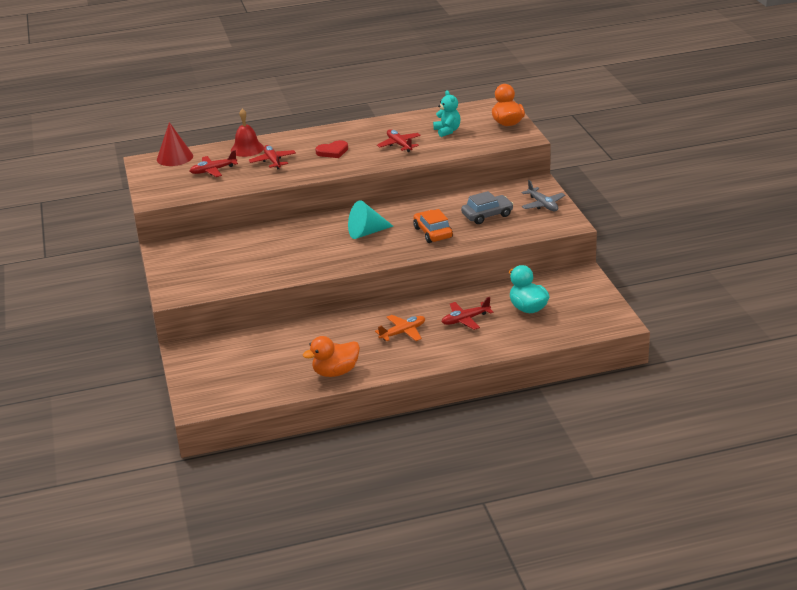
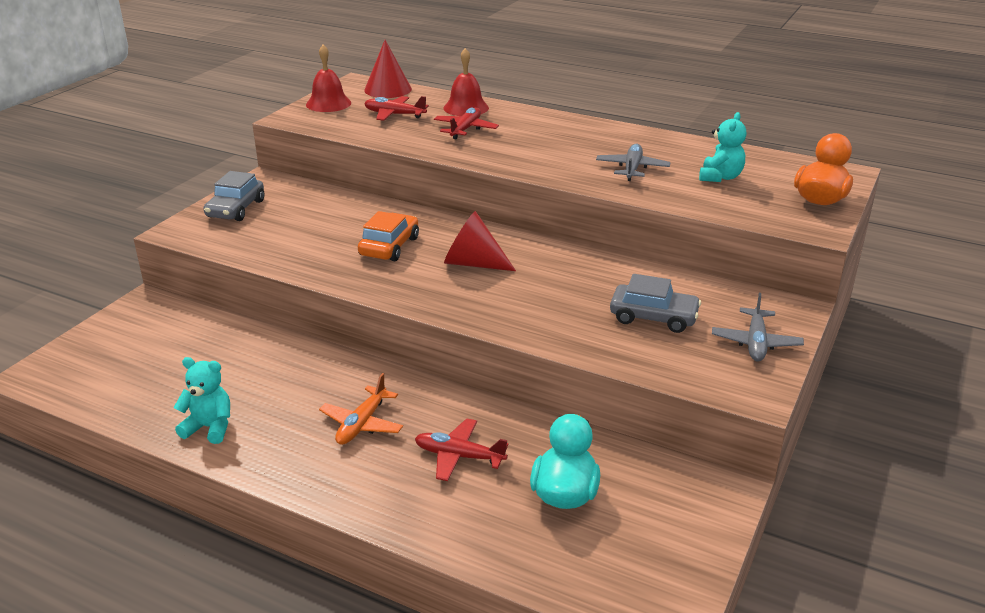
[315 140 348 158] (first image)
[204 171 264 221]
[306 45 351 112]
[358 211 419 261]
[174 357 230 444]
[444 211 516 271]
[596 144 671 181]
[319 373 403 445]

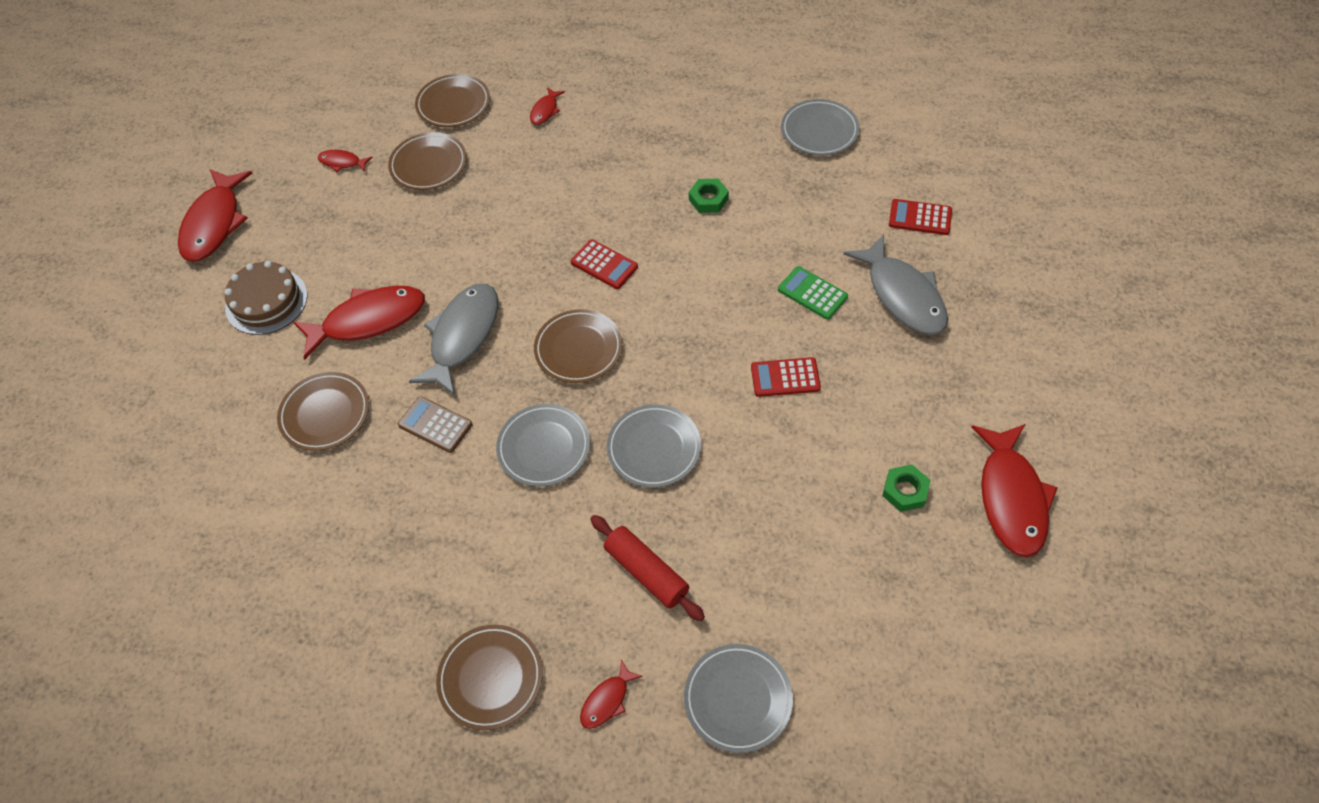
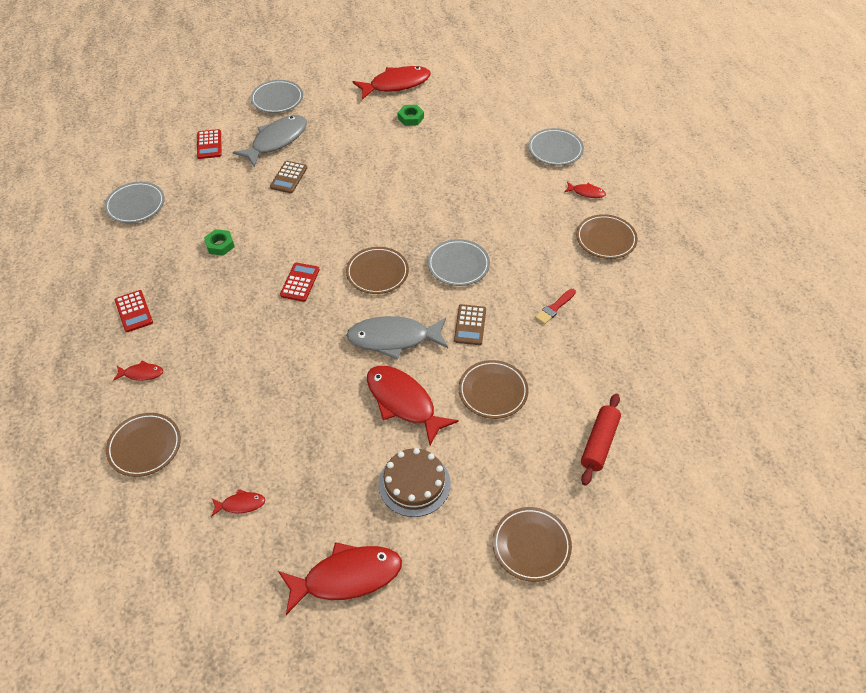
[535 289 576 324]
[493 507 572 582]
[581 393 621 486]
[250 80 303 113]
[114 290 153 332]
[270 161 307 193]
[211 489 265 517]

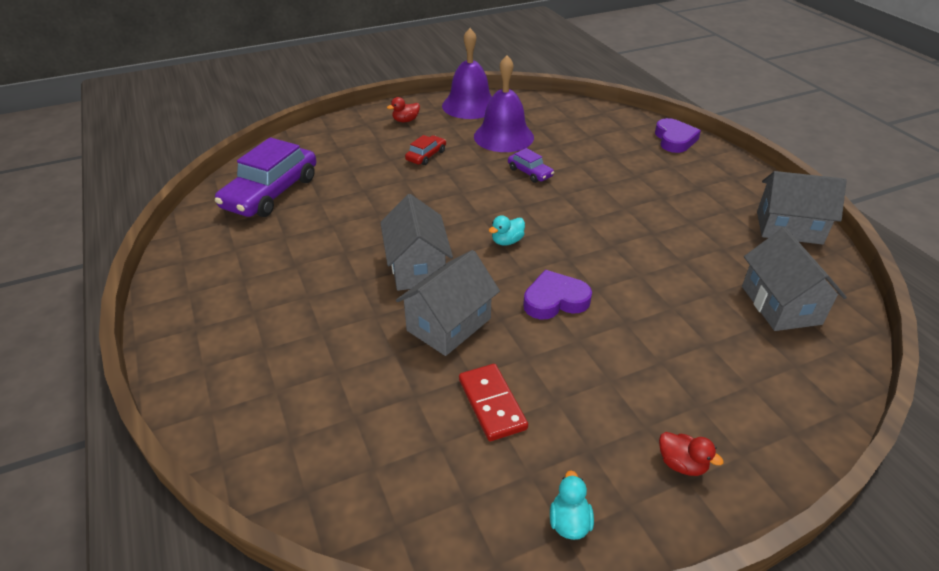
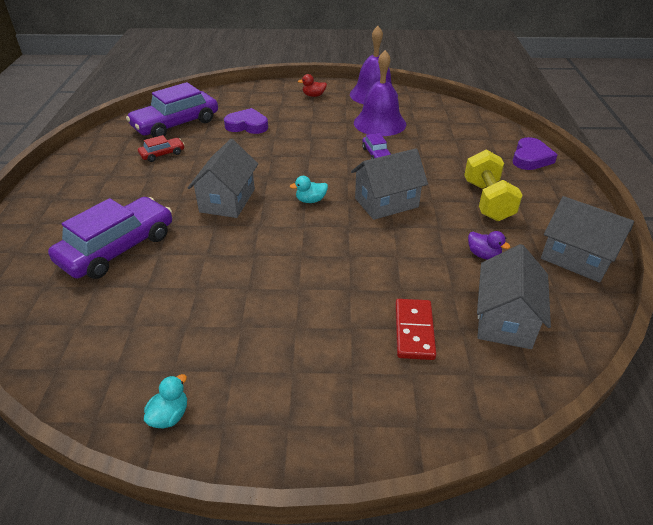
[659 432 724 476] (first image)
[48 197 172 279]
[464 149 523 221]
[468 231 511 260]
[351 149 428 220]
[138 135 185 162]
[395 299 436 360]
[224 108 268 134]

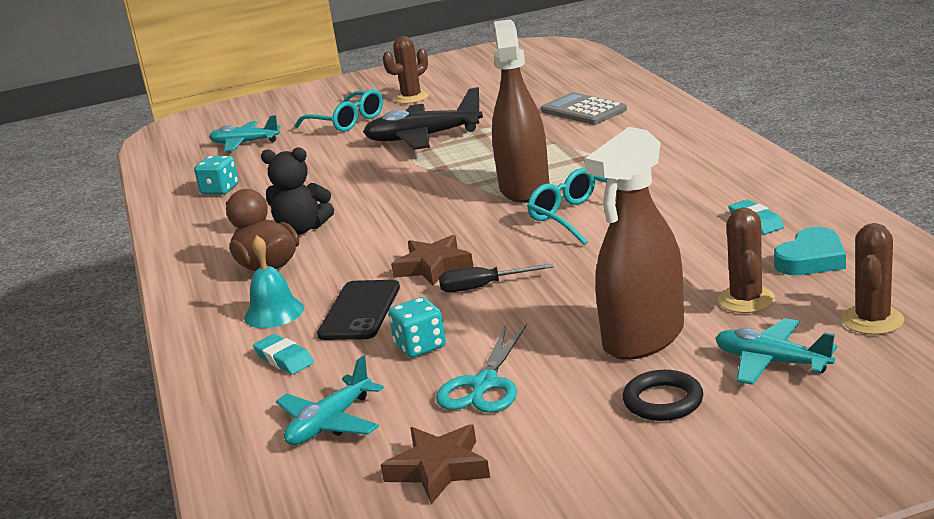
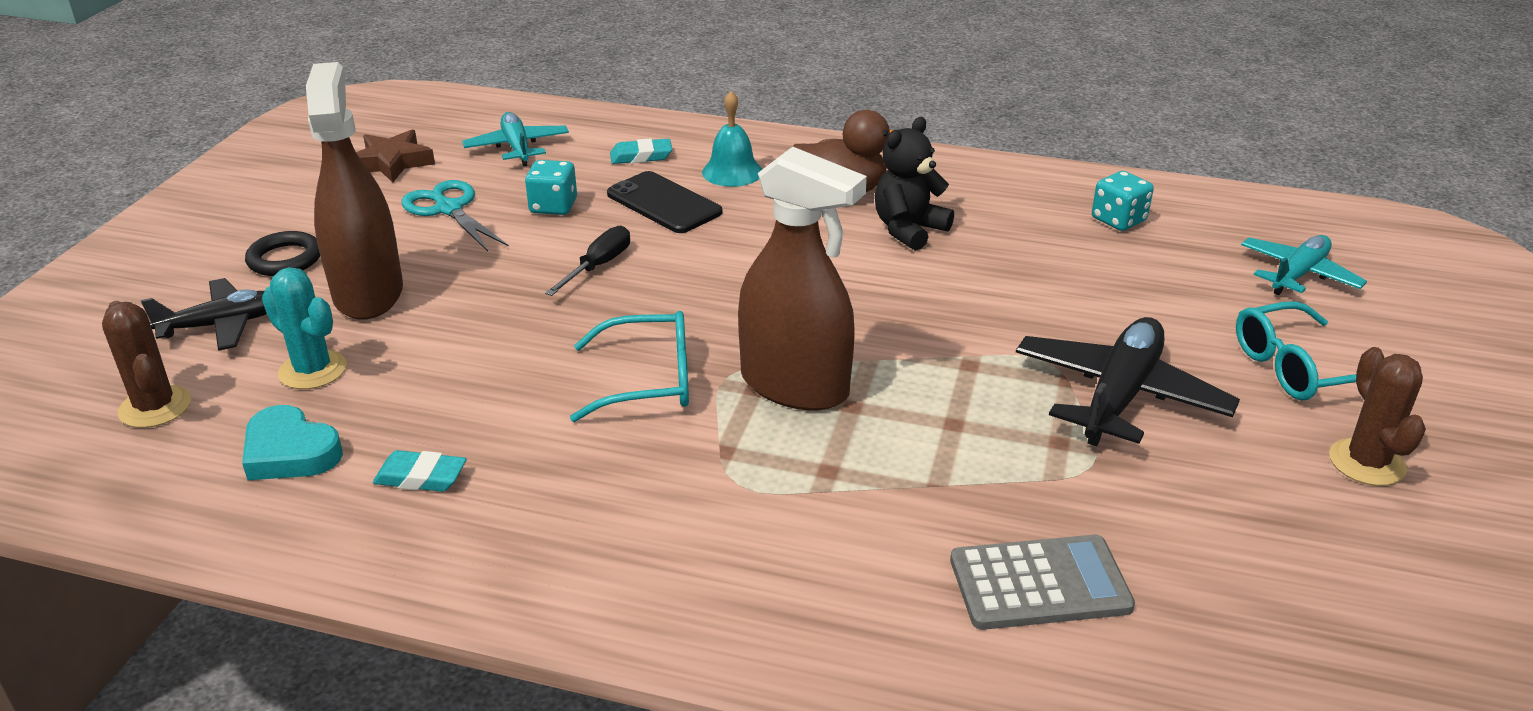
[391 235 473 286] (first image)
[141 278 267 351]
[262 267 346 389]
[242 405 343 480]

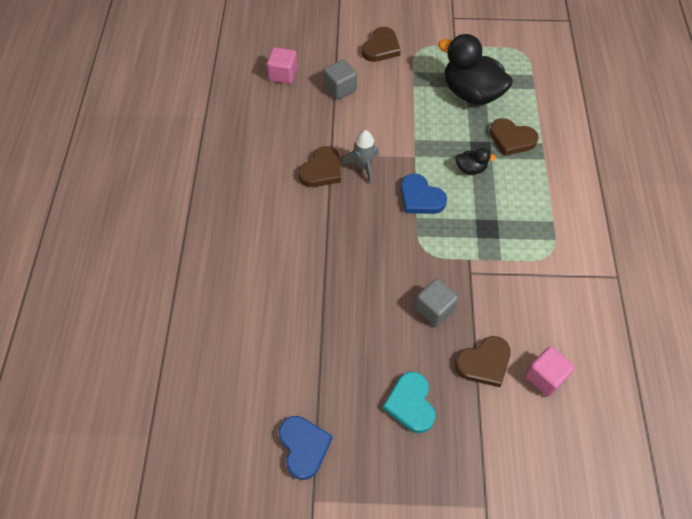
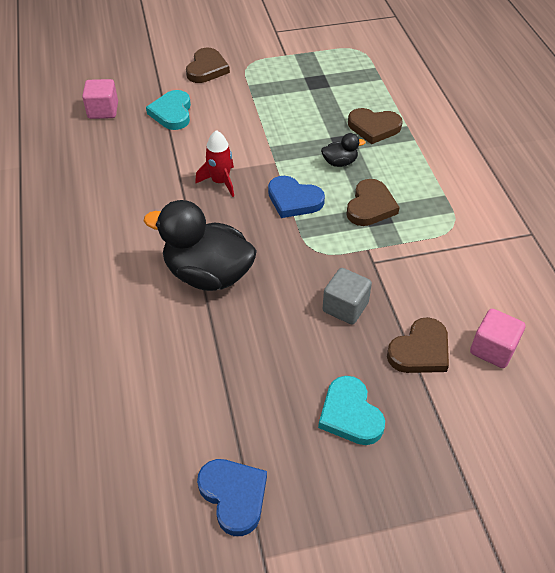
[346 179 400 226]
[144 200 257 291]
[146 90 191 130]
[195 130 234 197]

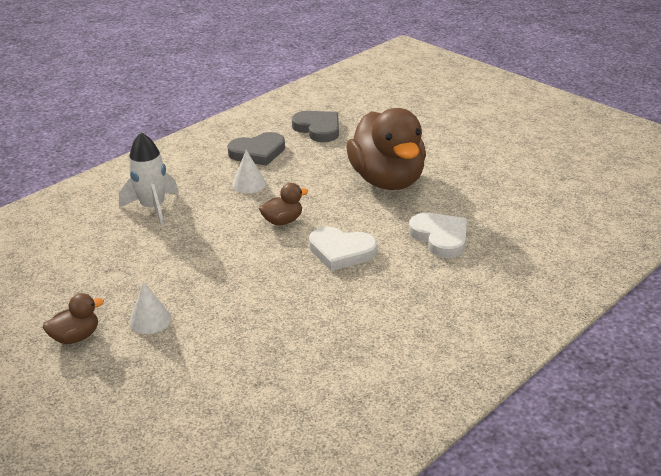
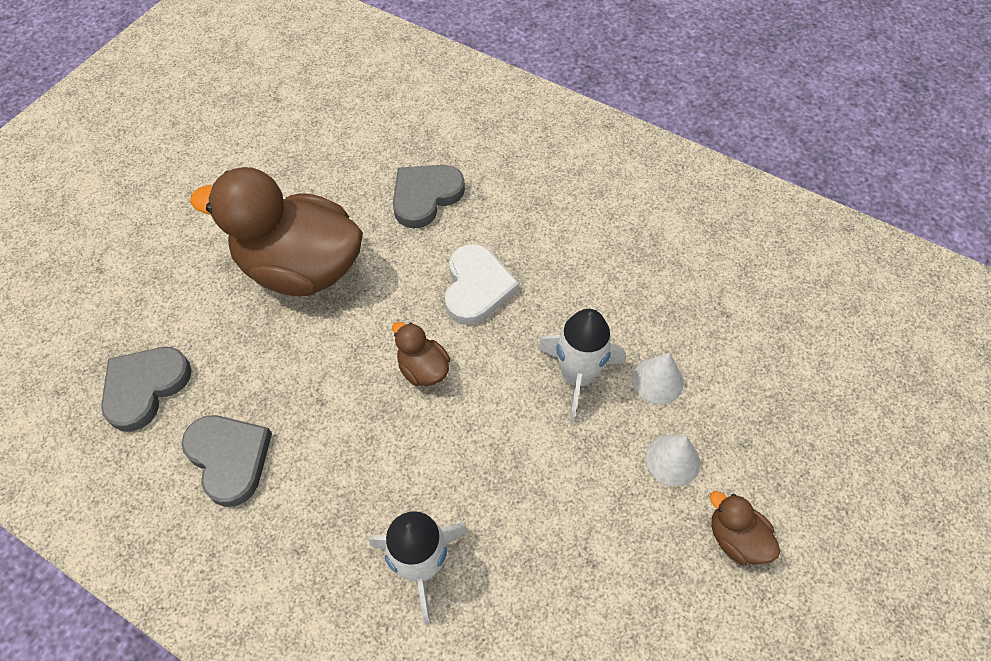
[537 309 625 423]
[632 353 684 404]
[393 165 465 229]
[190 167 363 296]

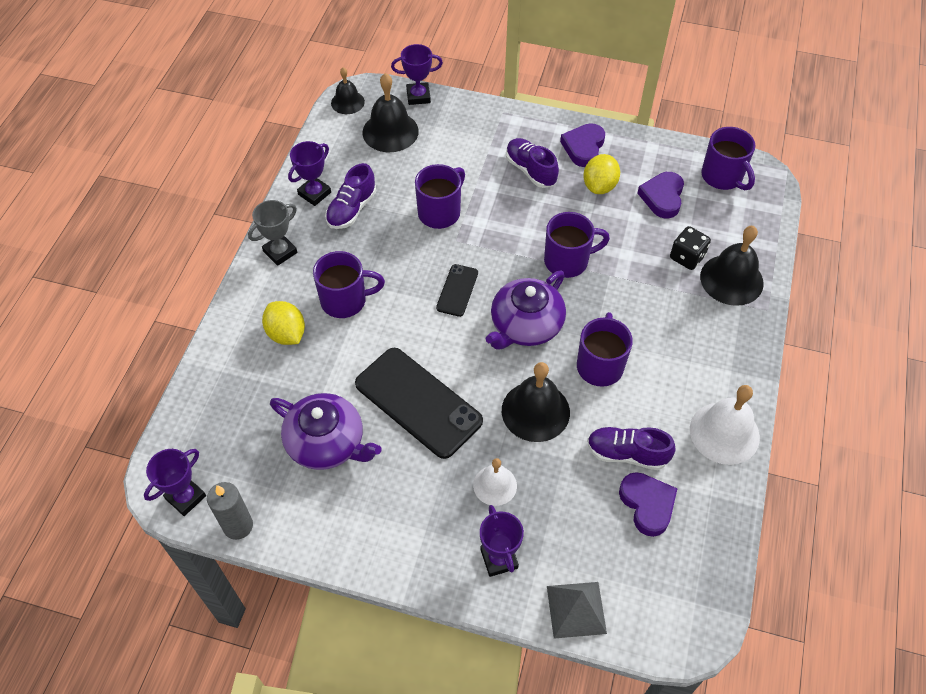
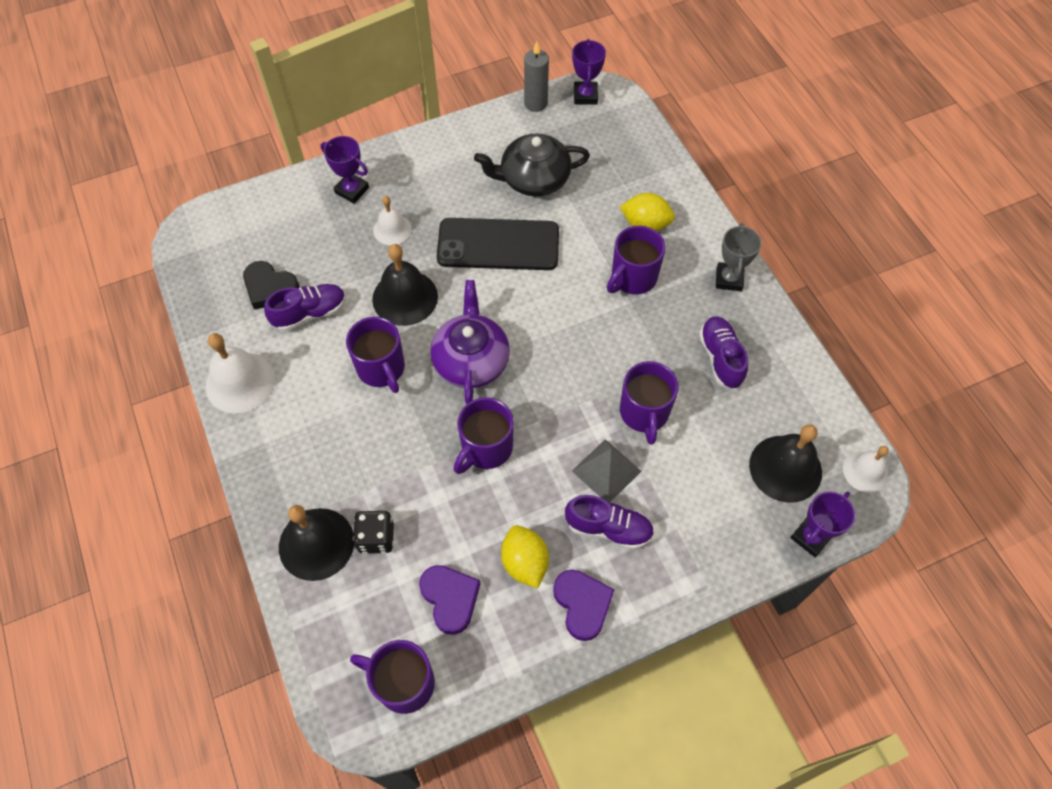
[288 141 331 206] (first image)
[436 264 478 317] (first image)
[572 439 642 503]
[474 133 590 197]
[843 446 889 493]
[243 261 300 310]

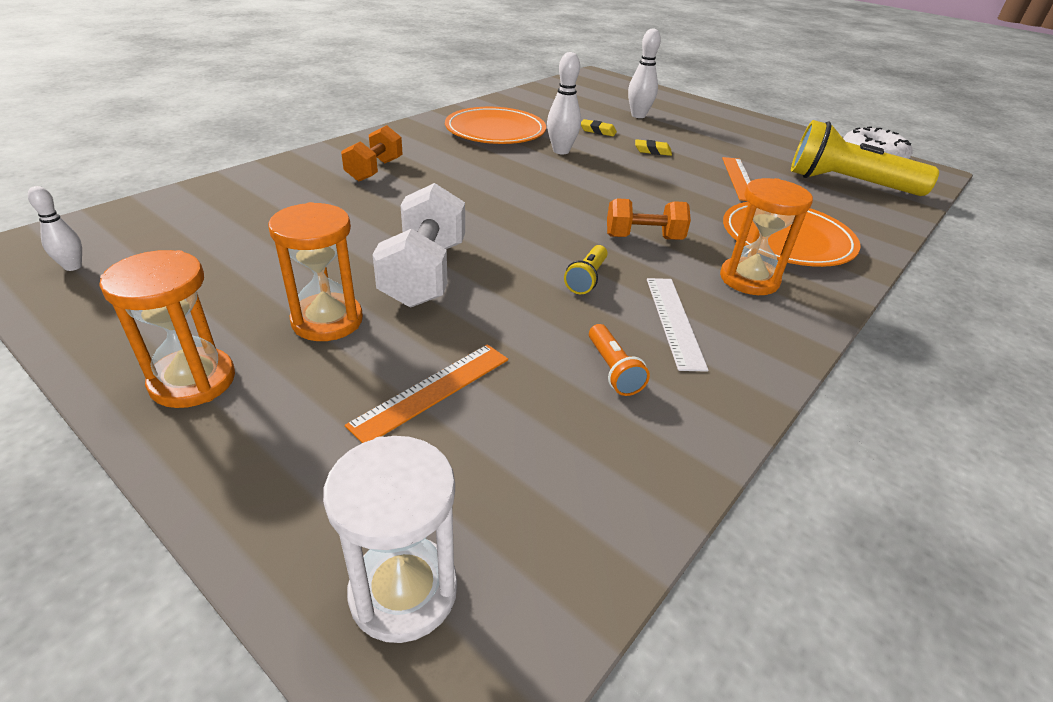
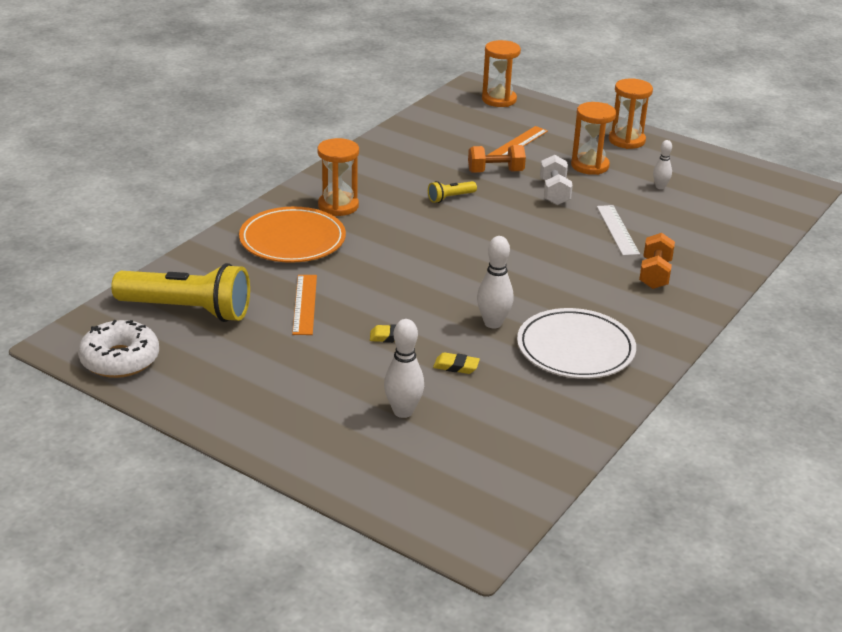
[589 324 650 396] (first image)
[653 140 672 189]
[468 145 526 173]
[597 205 640 256]
[482 40 521 107]
[517 308 636 379]
[428 181 477 203]
[540 155 573 205]

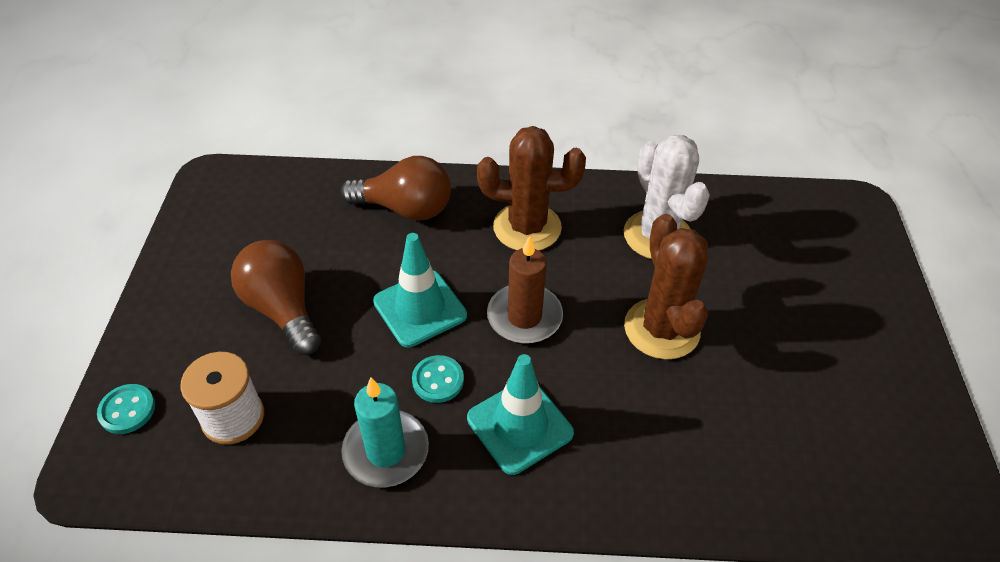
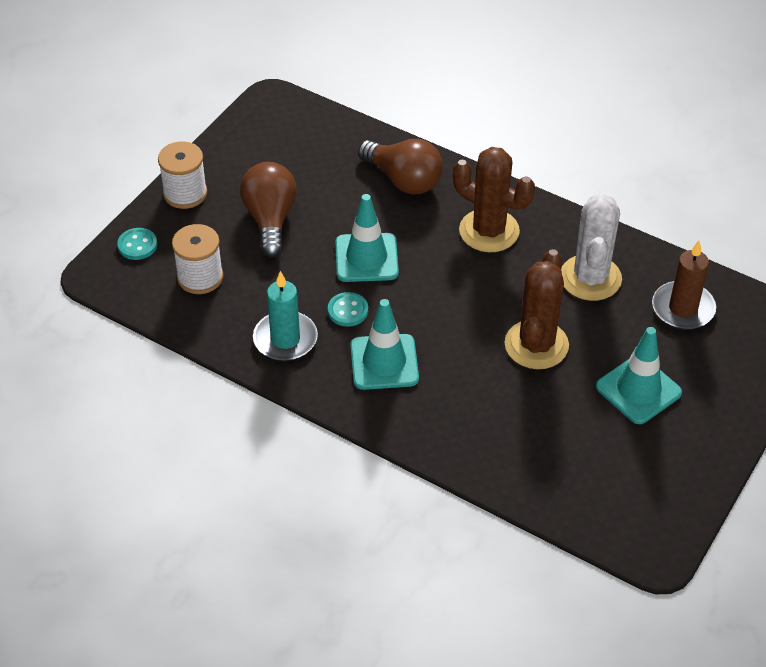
[158 141 207 209]
[596 327 682 424]
[652 241 716 330]

